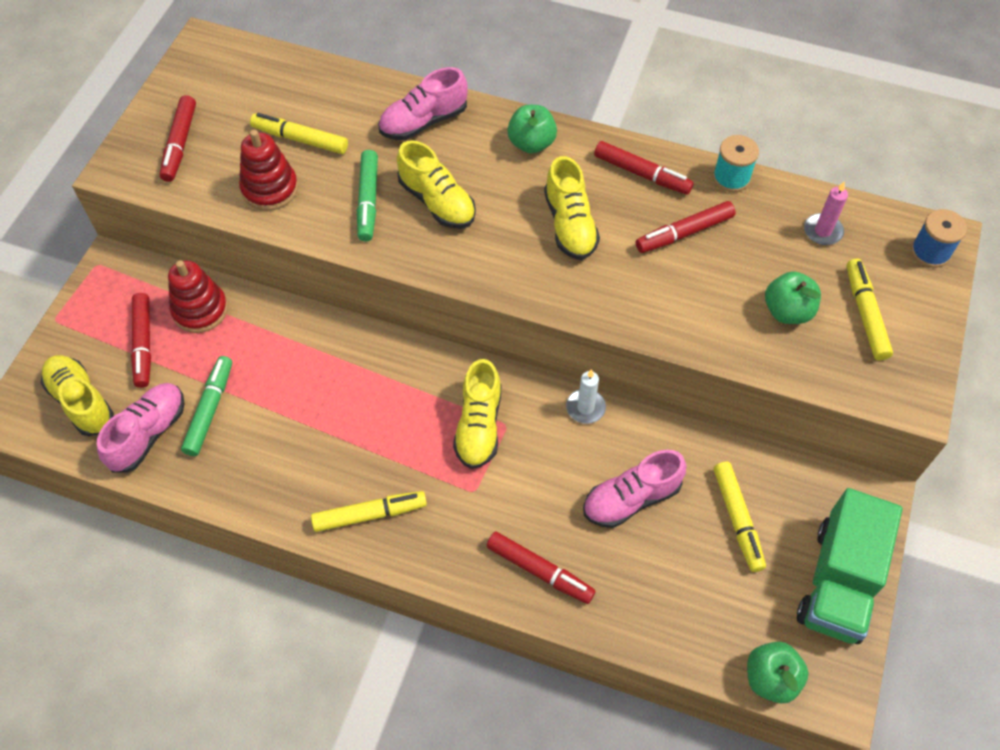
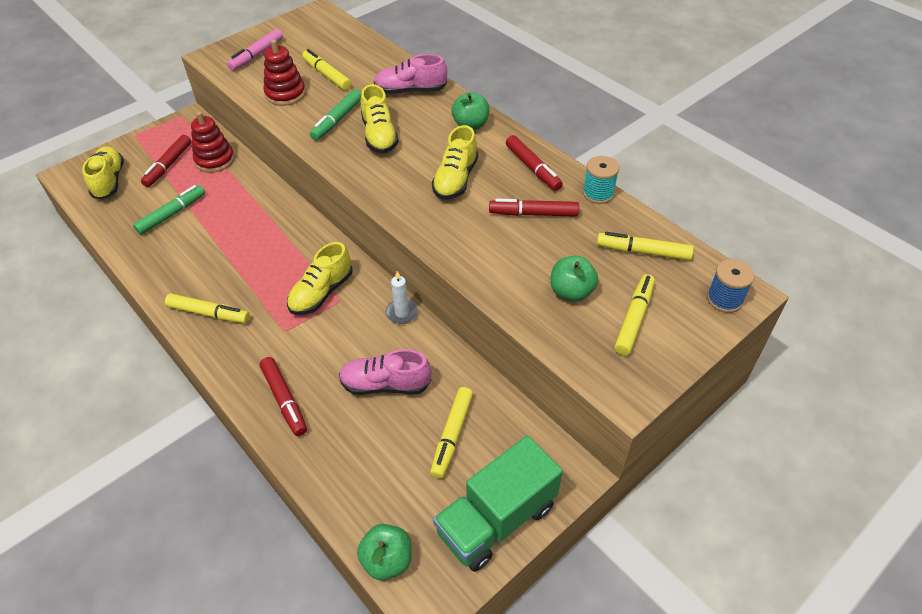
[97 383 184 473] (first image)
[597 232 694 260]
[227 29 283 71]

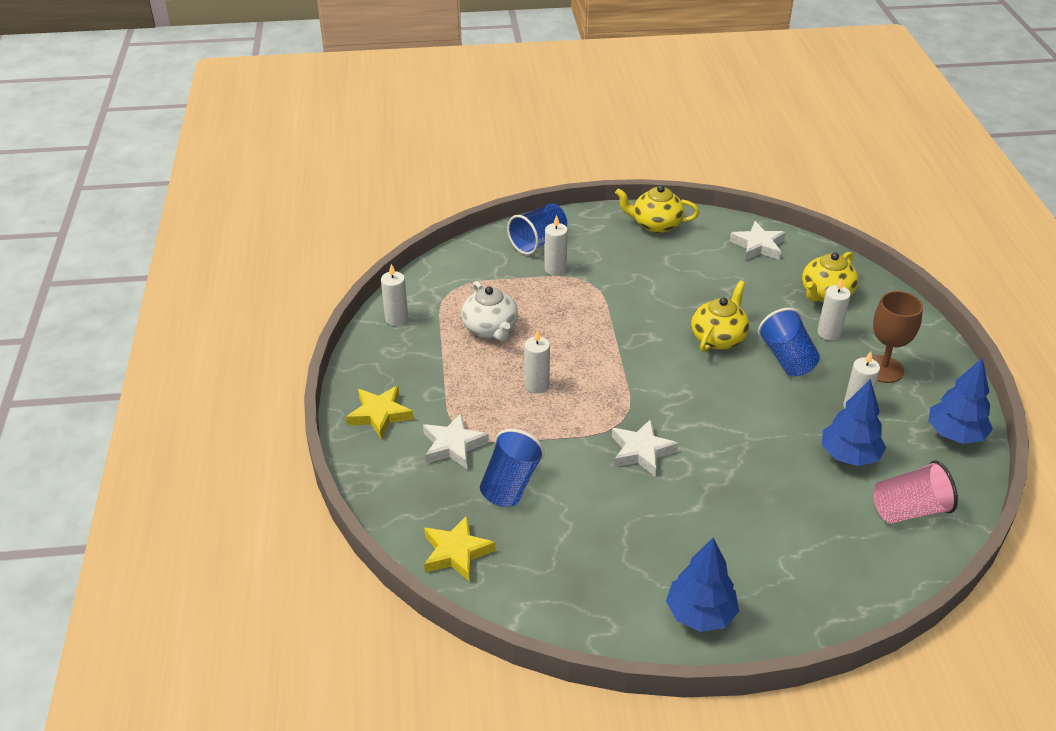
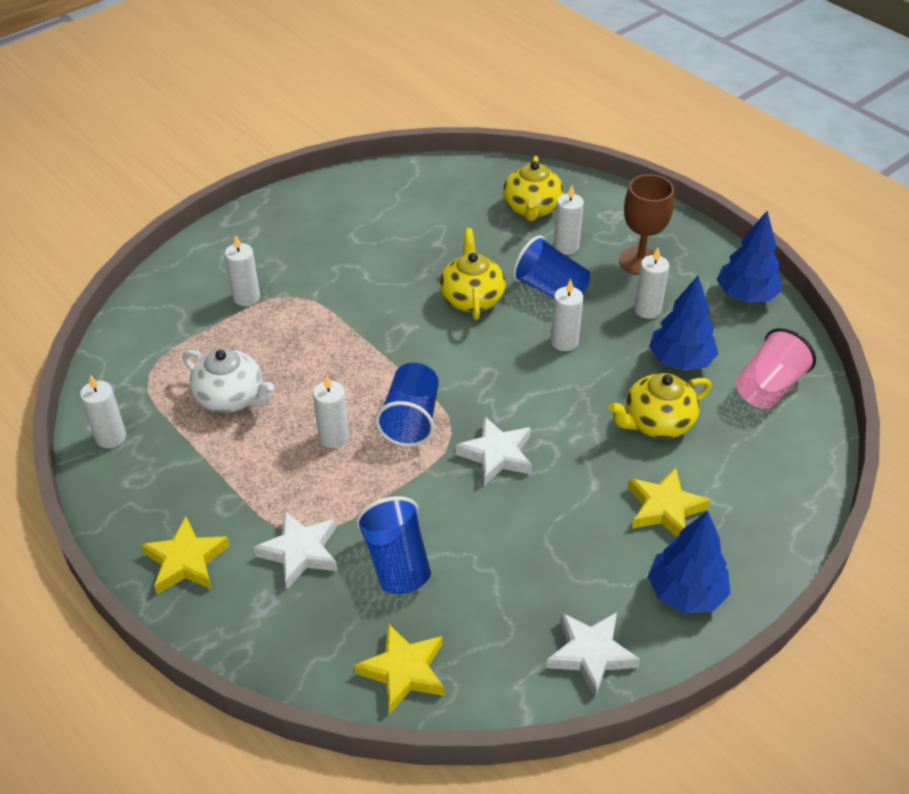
[550 279 583 351]
[628 468 711 537]
[375 363 439 447]
[608 373 712 439]
[546 612 640 698]

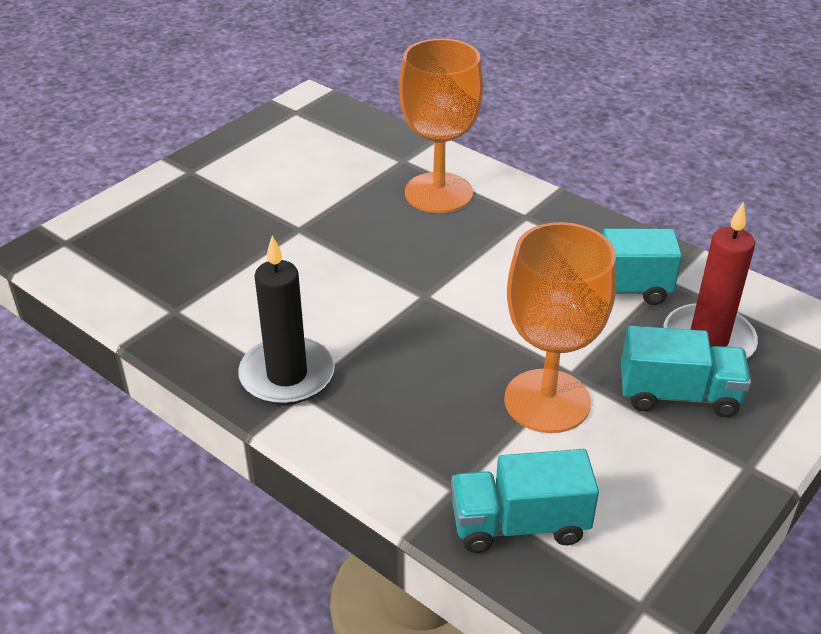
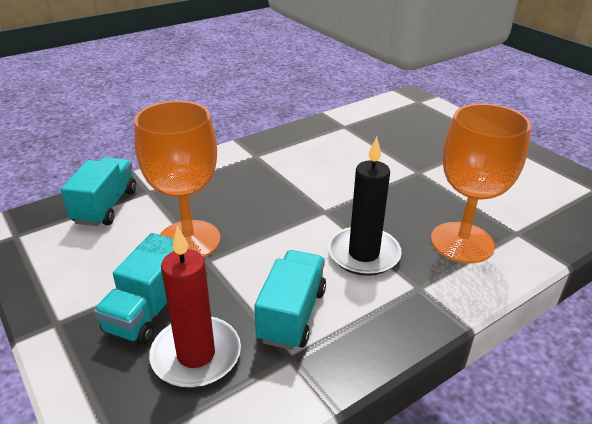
[328 137 402 276]

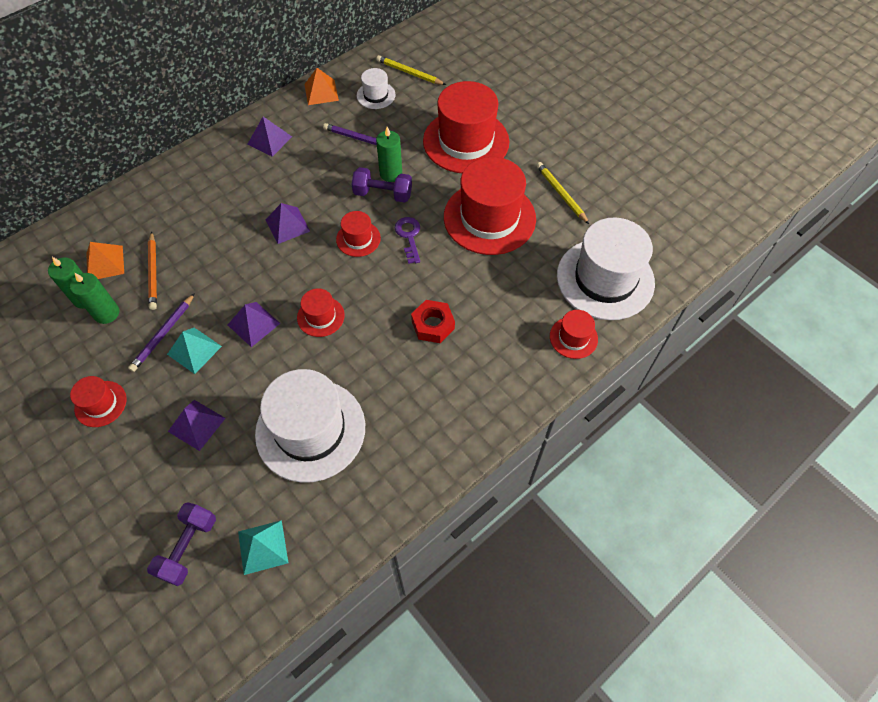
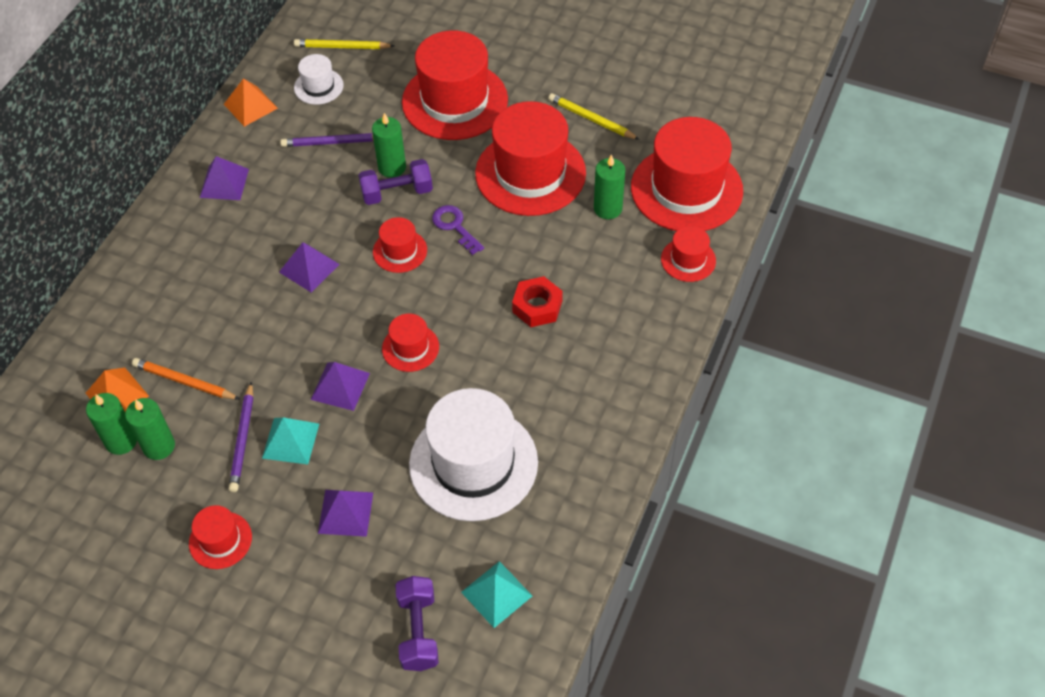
[594 155 625 219]
[631 117 743 231]
[132 358 240 399]

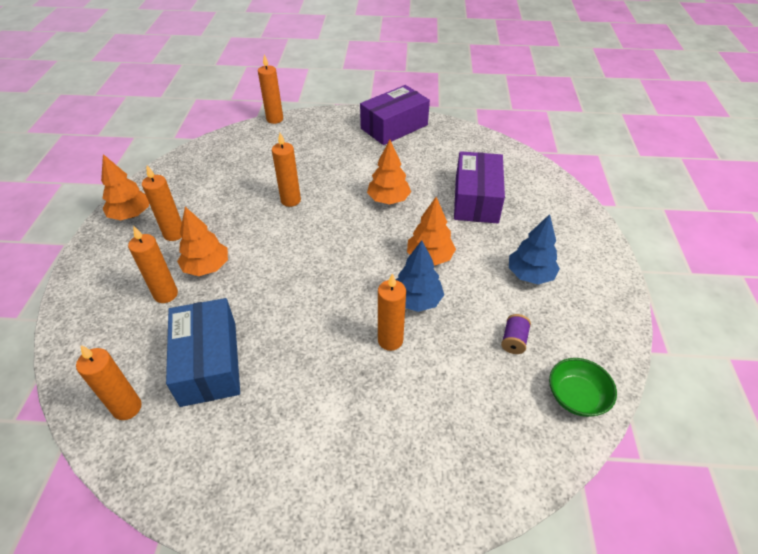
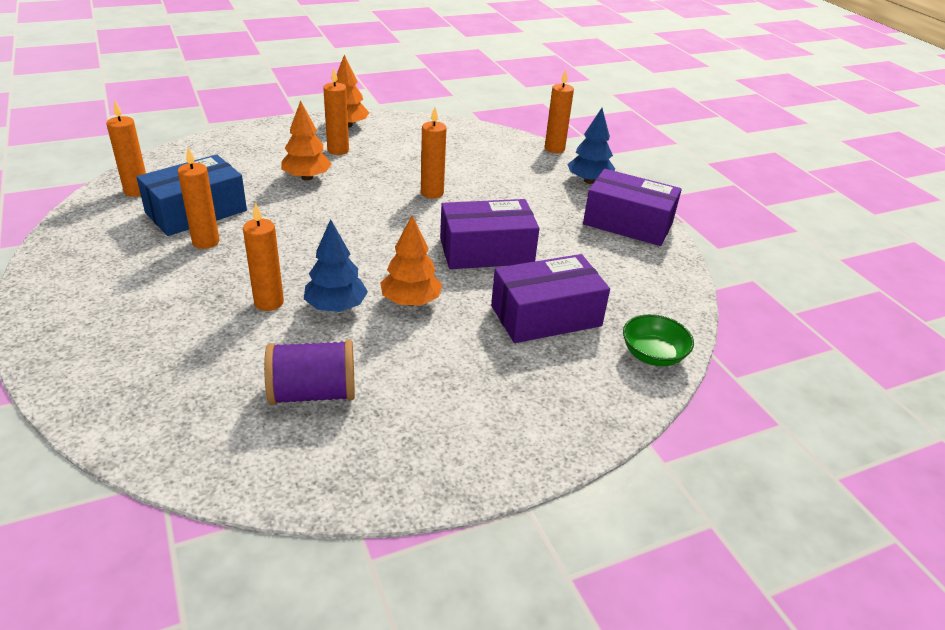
[178 147 220 249]
[567 108 615 184]
[623 314 694 366]
[440 199 540 269]
[264 340 355 404]

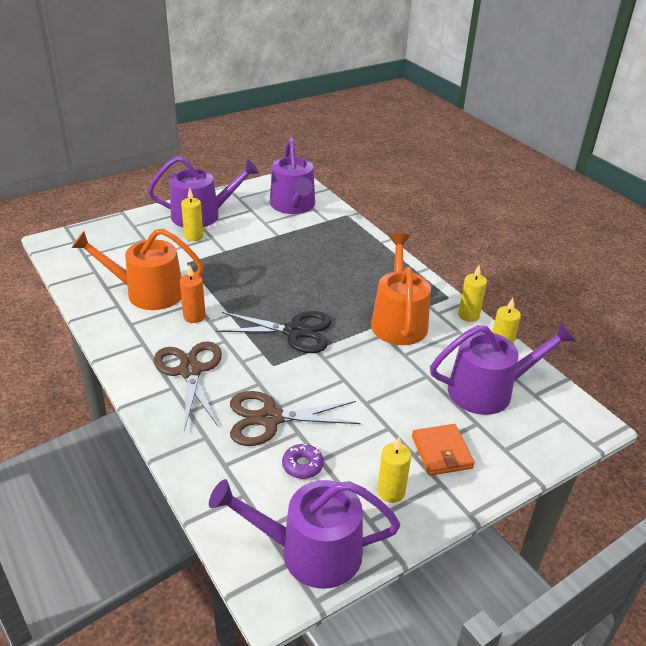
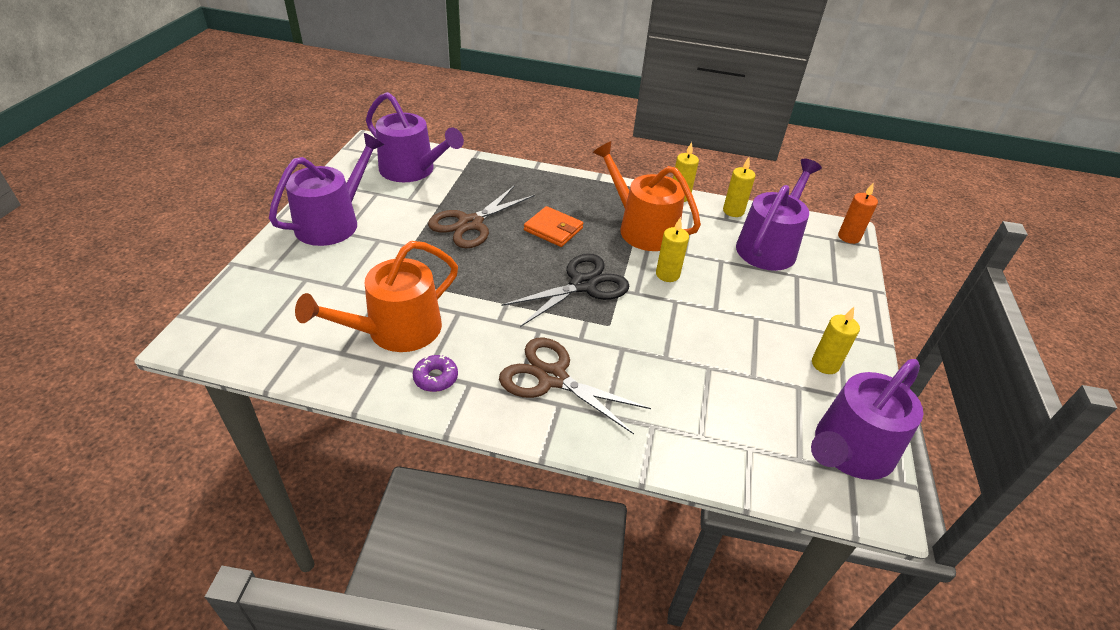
[838 182 878 244]
[656 217 689 282]
[428 186 535 248]
[413 355 458 392]
[524 206 583 247]

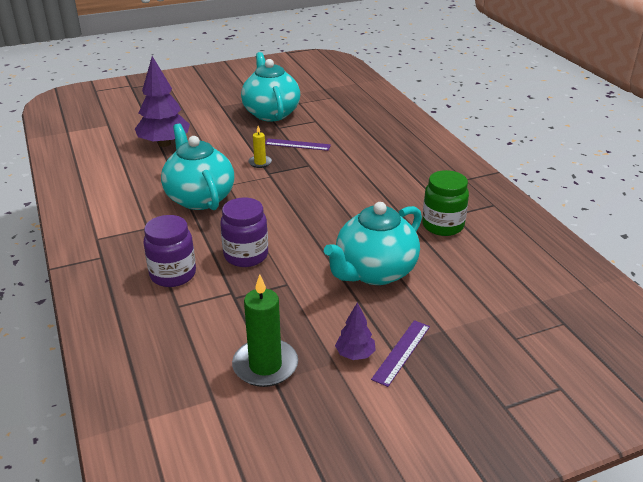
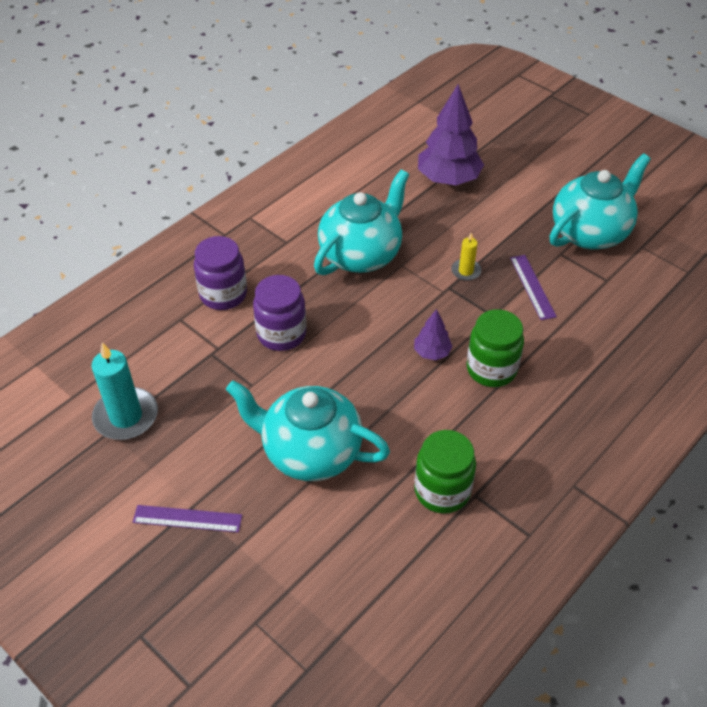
[467 309 524 387]
[414 309 453 360]
[92 342 158 440]

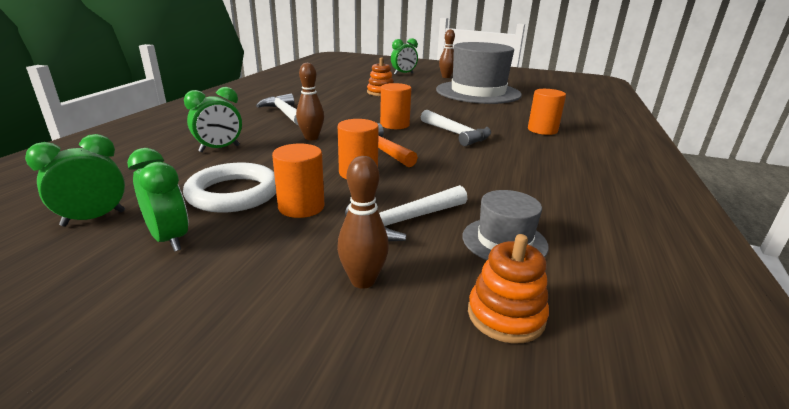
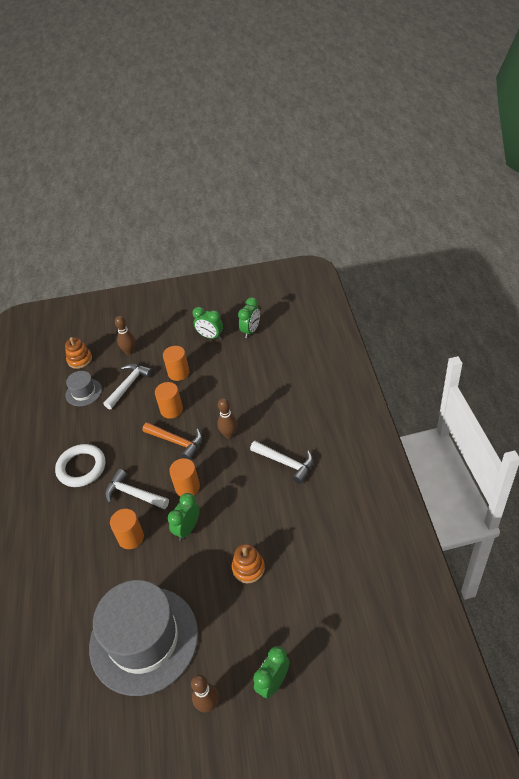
[55 444 105 487]
[168 493 199 541]
[110 509 144 549]

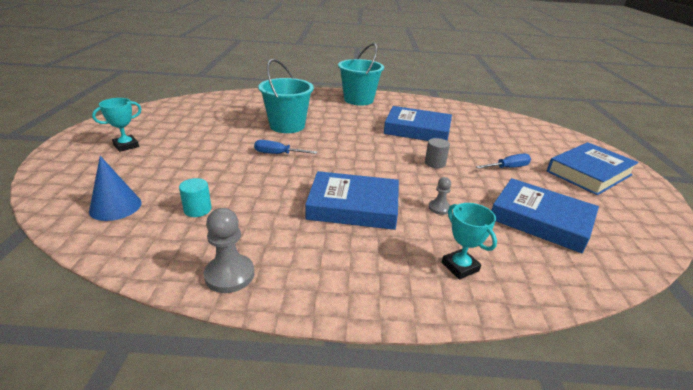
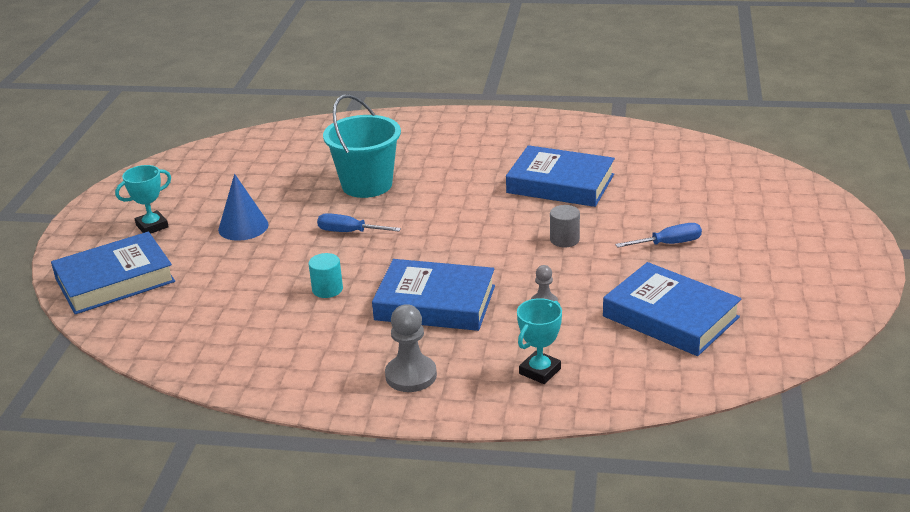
[338 43 384 106] (first image)
[218 174 269 241]
[309 253 343 298]
[385 304 437 392]
[51 231 175 314]
[517 298 562 384]

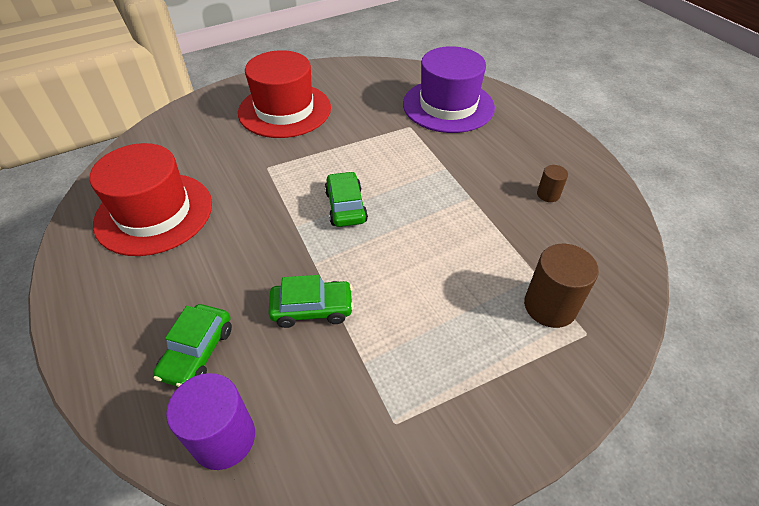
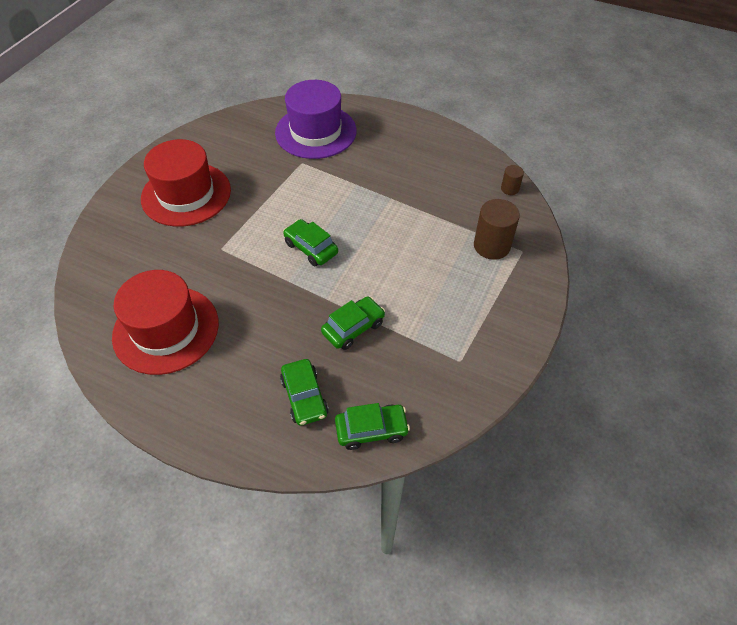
[501 165 524 195]
[335 403 410 450]

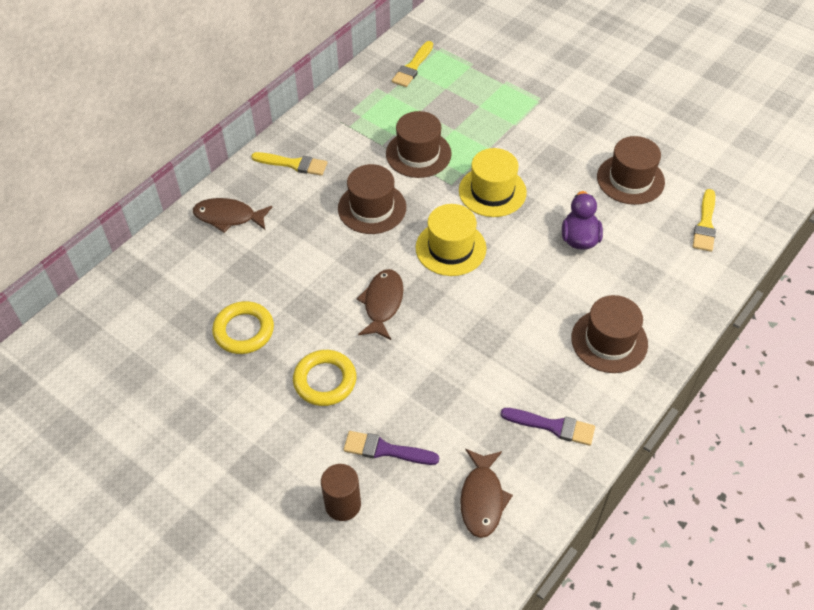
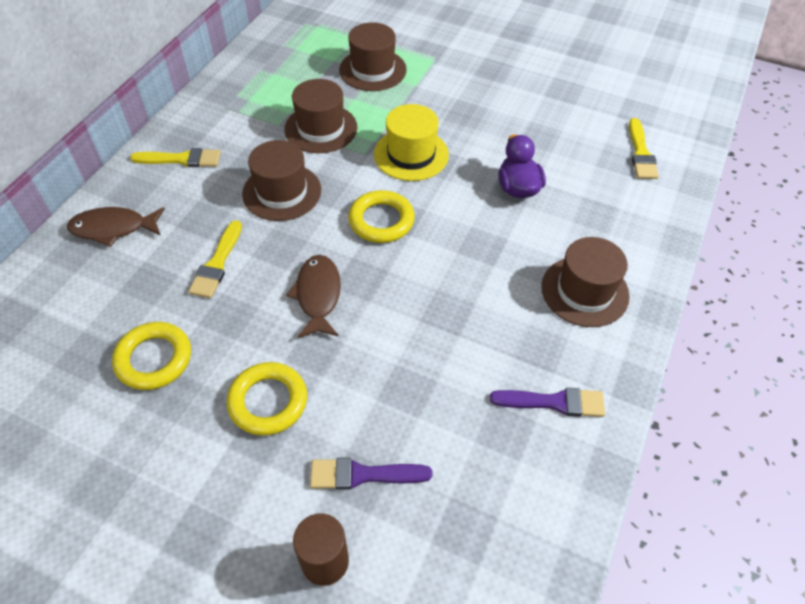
[460 449 513 538] (first image)
[188 220 242 298]
[339 22 407 91]
[348 190 415 243]

